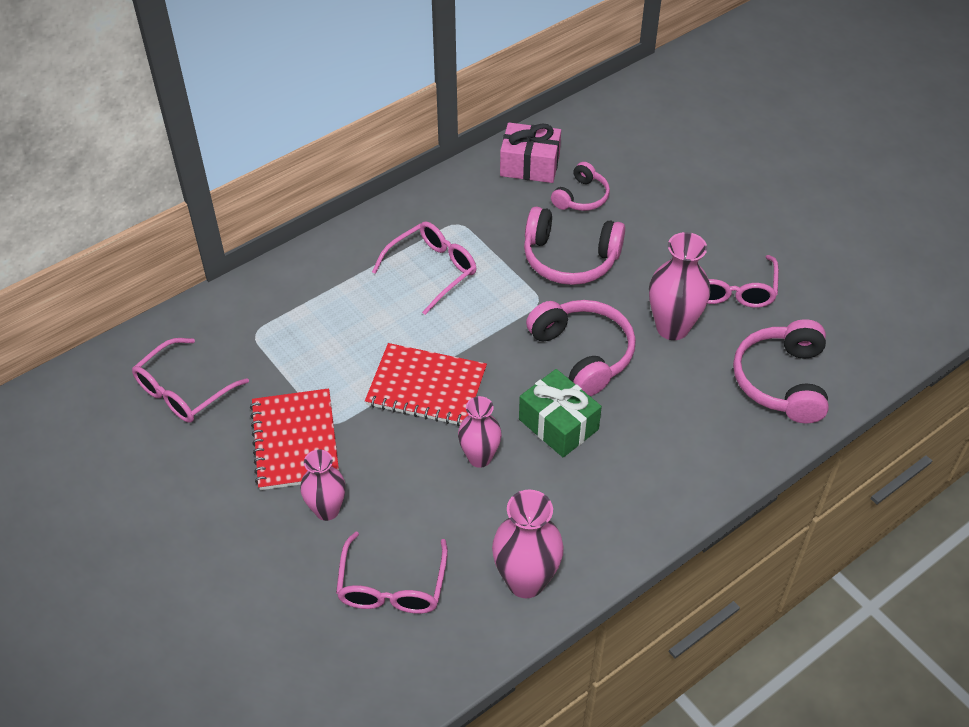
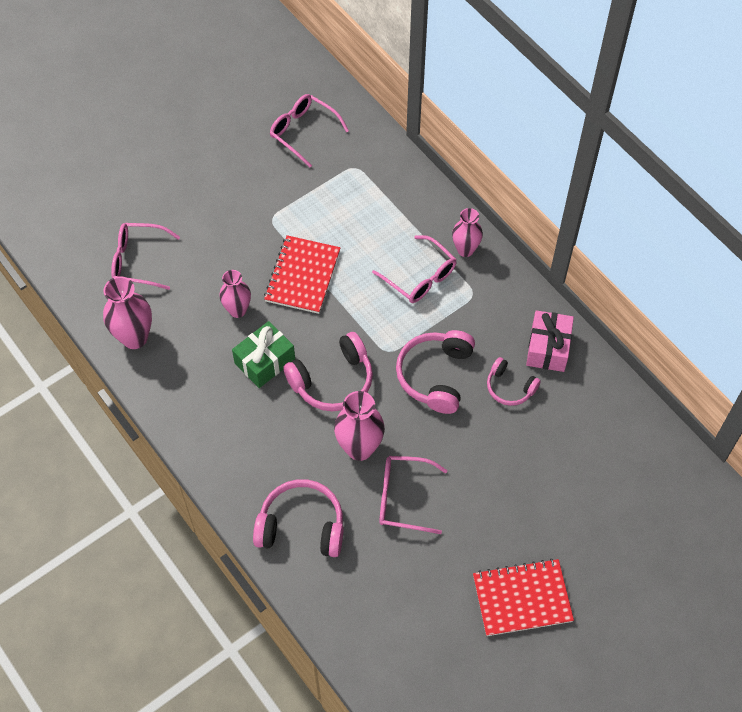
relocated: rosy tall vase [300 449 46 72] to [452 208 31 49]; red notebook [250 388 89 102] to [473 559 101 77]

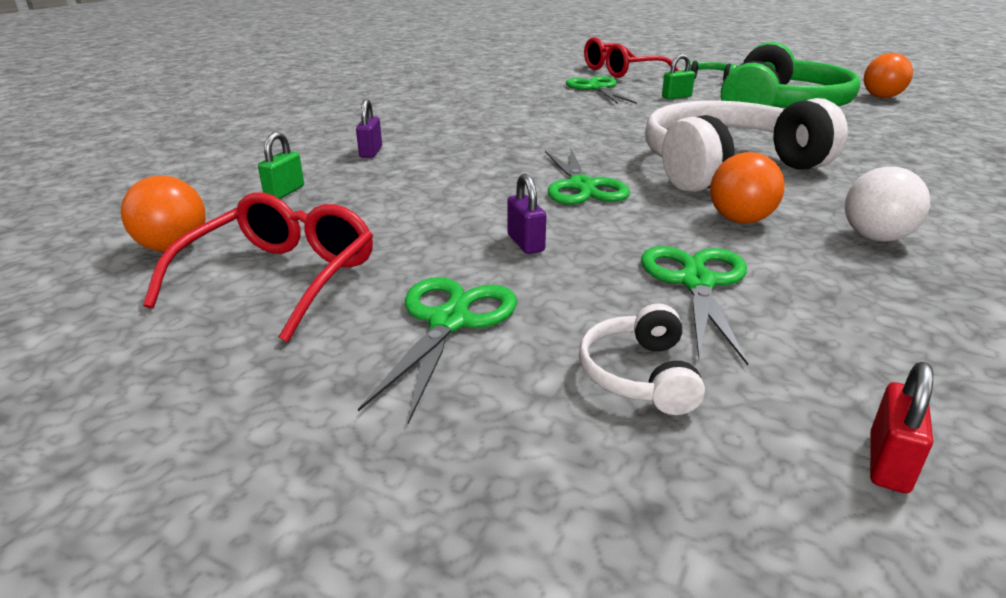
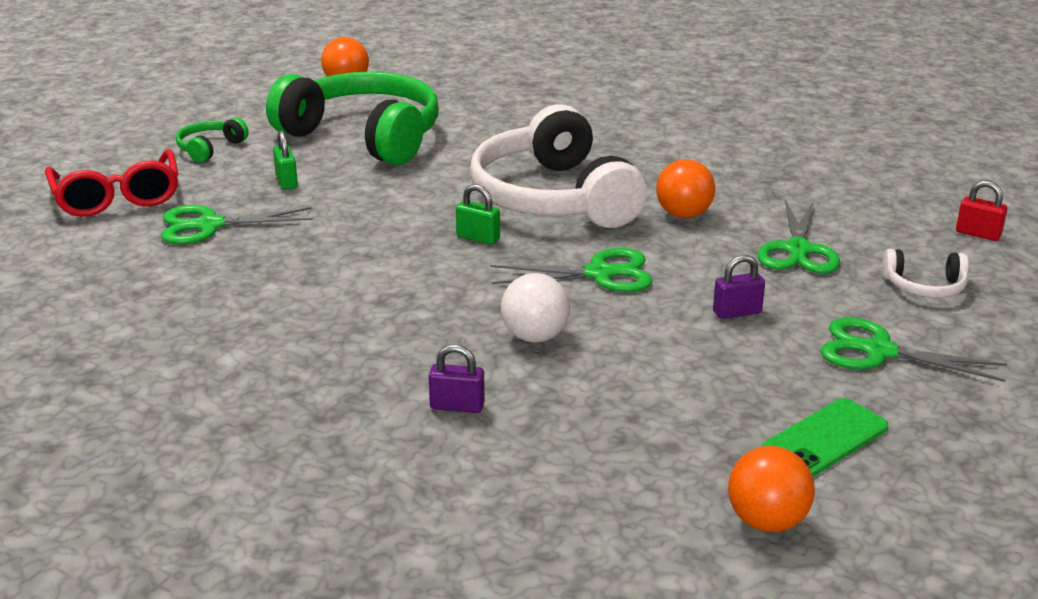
relocated: green lock [258 132 46 67] to [456 184 44 61]; snow-white play ball [845 167 85 75] to [501 273 69 69]
exchanged: red glasses [143 192 230 150] to green phone [761 398 127 79]
spun: green scissors [641 246 107 120] = [758 200 82 74] 90 degrees counterclockwise

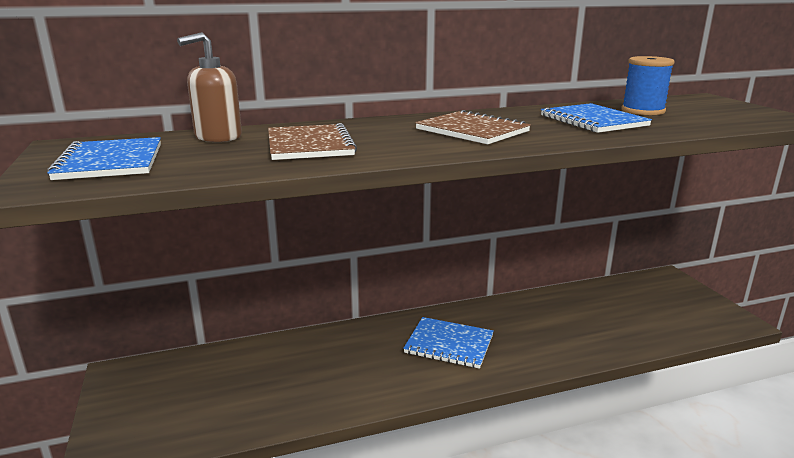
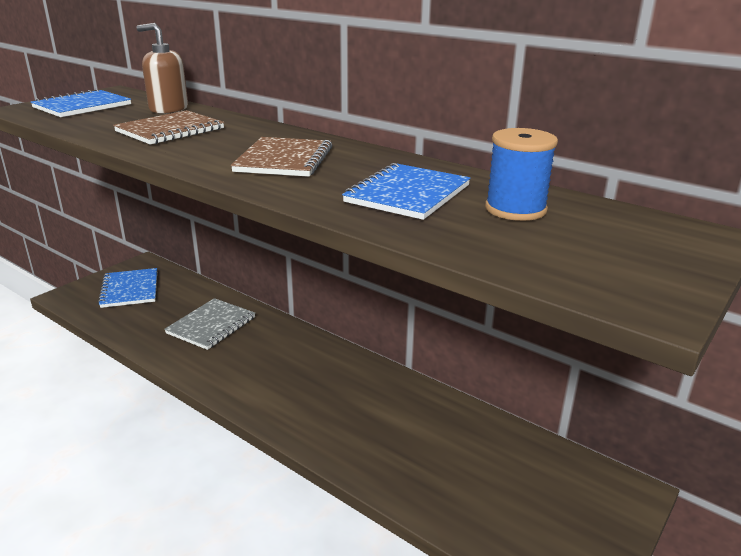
appeared: grey notebook [164 298 91 52]
relocated: royal blue notebook [403 317 91 52] to [98 268 59 40]

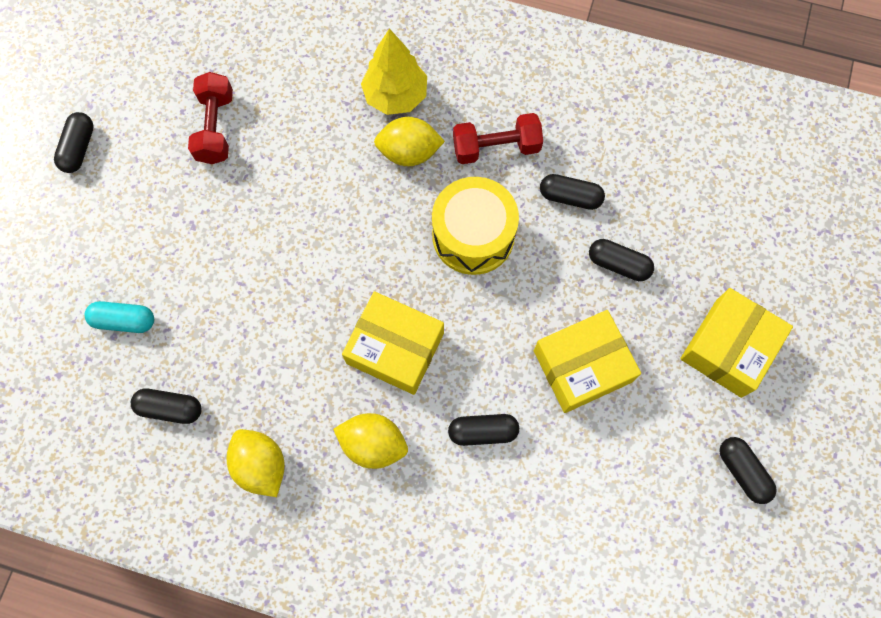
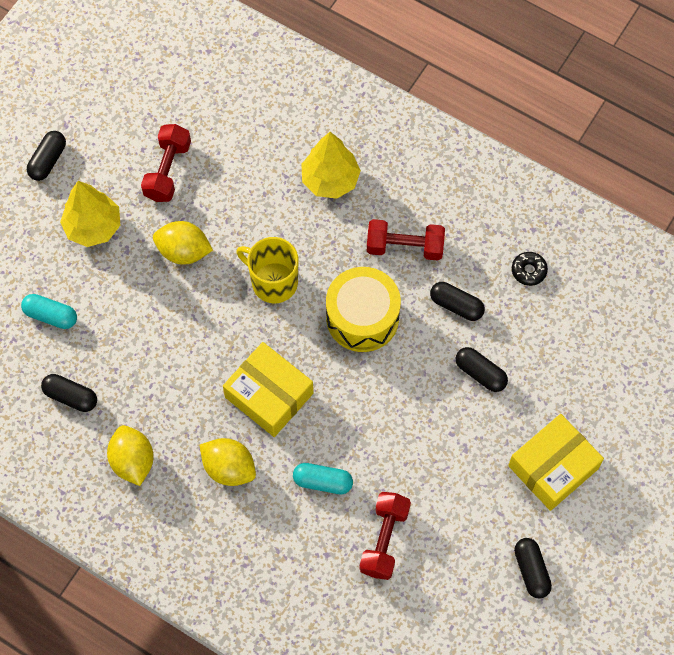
missing: bright yellow box [534 310 107 103]
appeared: bright yellow toy tree [60 181 61 66]; bright yellow coffee mug [236 237 62 66]; red free weight [359 492 52 88]; black doughnut [512 252 36 34]
relocated: bright yellow toy lemon [374 117 71 49] to [153 221 60 44]
colour: black pill [448 414 71 32] to turquoise pill [293 463 60 31]

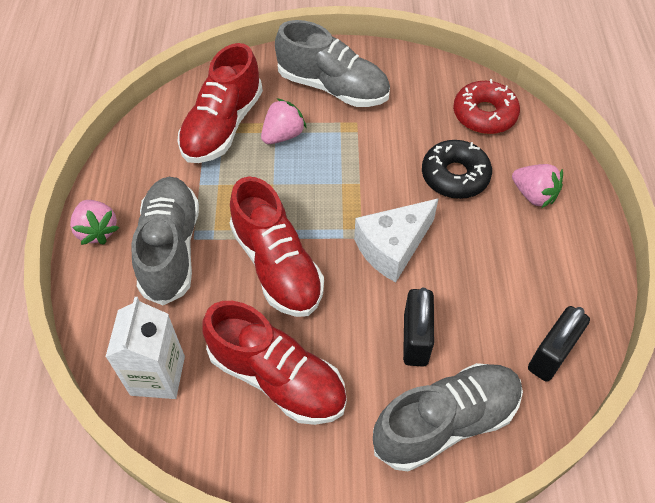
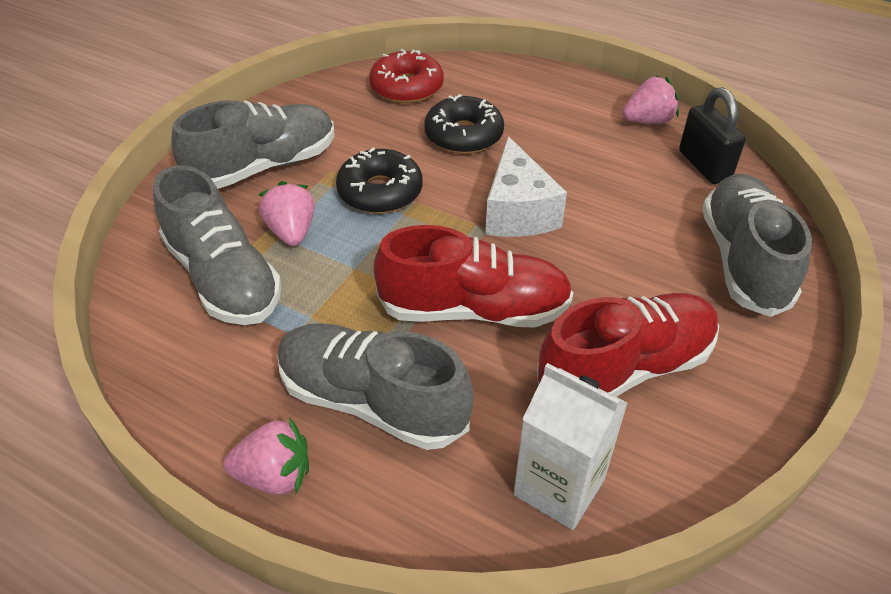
missing: black lock [403 288 31 79]
appeared: black doughnut [336 148 87 66]
relocated: rosy berry [512 164 51 44] to [622 75 57 49]
colour: red shoe [177 43 86 120] to grey shoe [153 165 129 160]

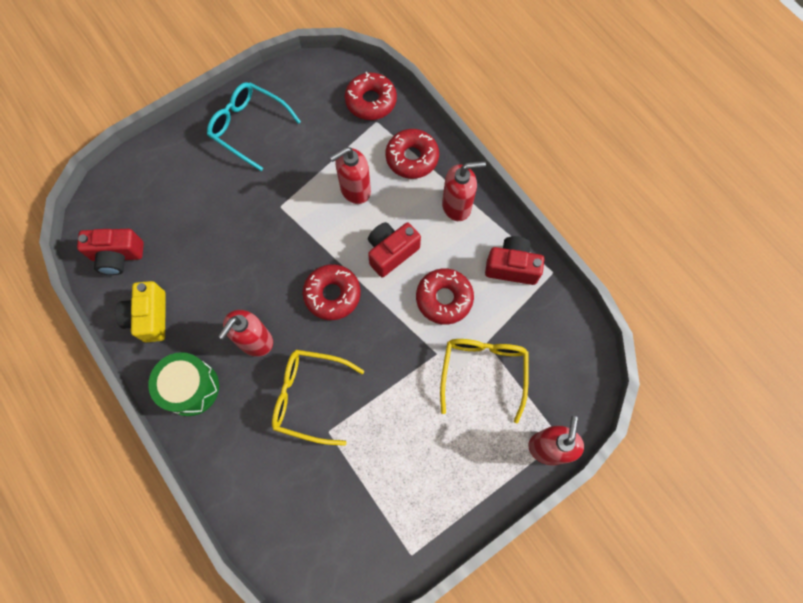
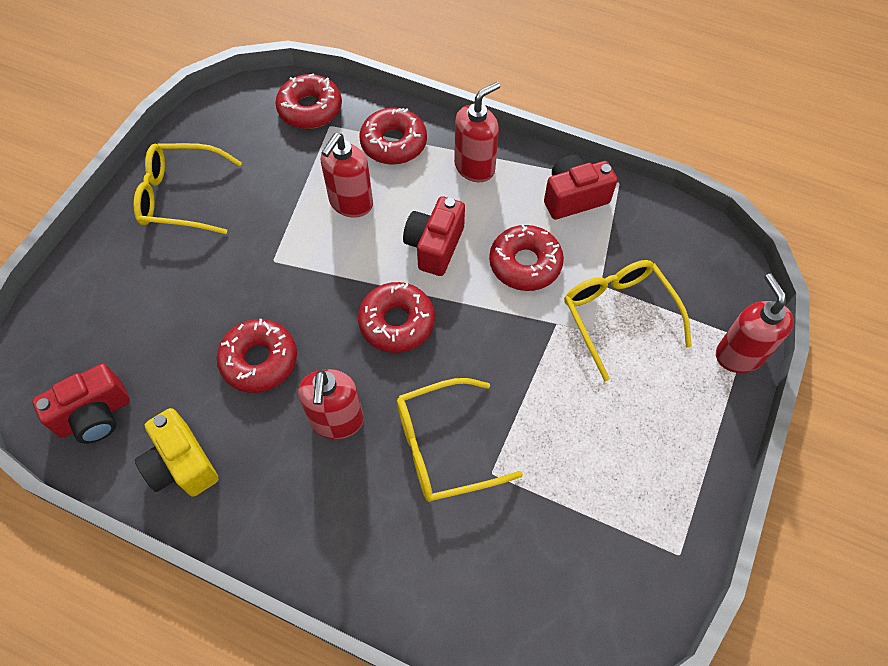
missing: green snare drum [148 352 71 64]
appeared: red doughnut [217 319 80 74]
colour: turquoise glasses [207 82 94 89] to bright yellow glasses [133 143 109 91]

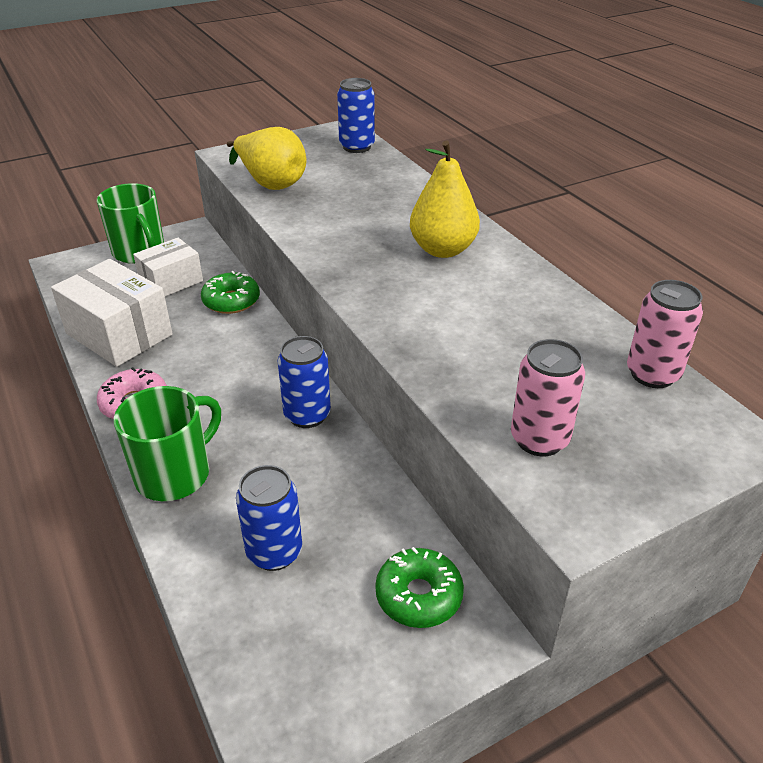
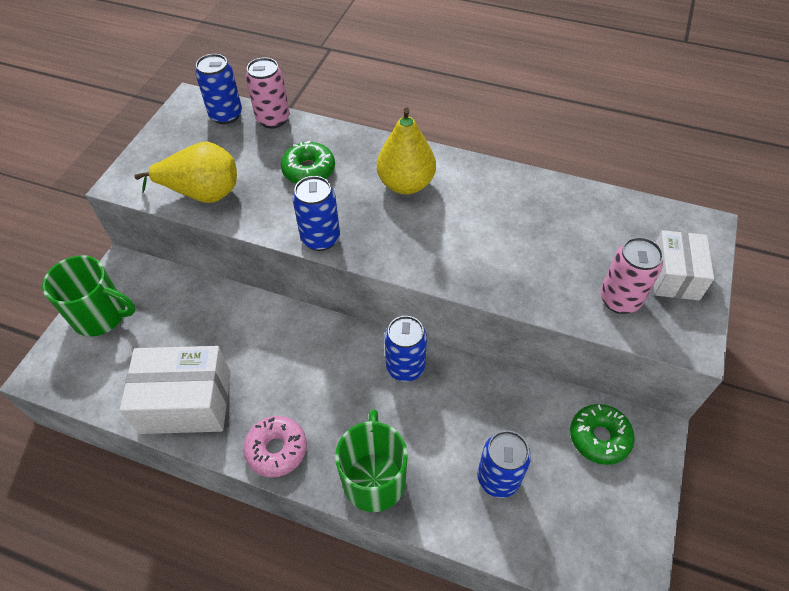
appeared: royal blue can [293 176 47 75]
relocated: rosy can [627 280 76 108] to [246 57 44 72]; green doughnut [201 271 59 43] to [281 141 54 43]; snow-white box [133 238 70 58] to [654 230 60 70]

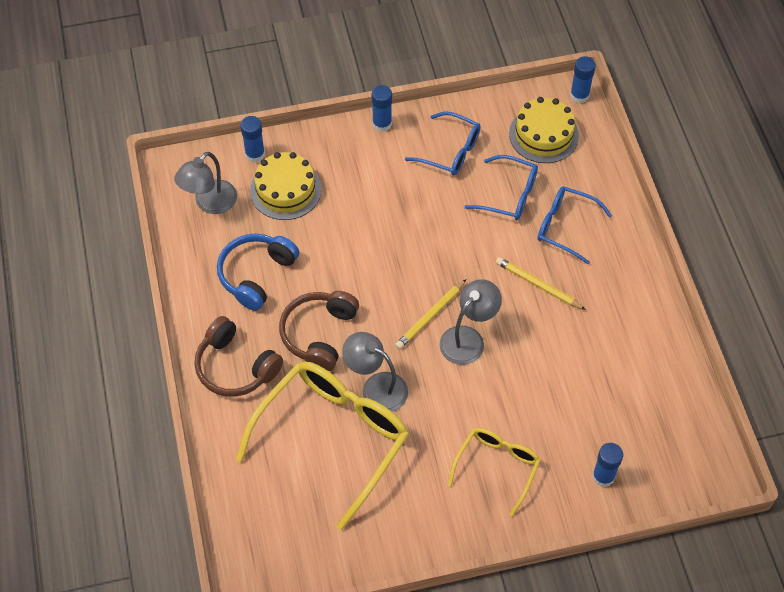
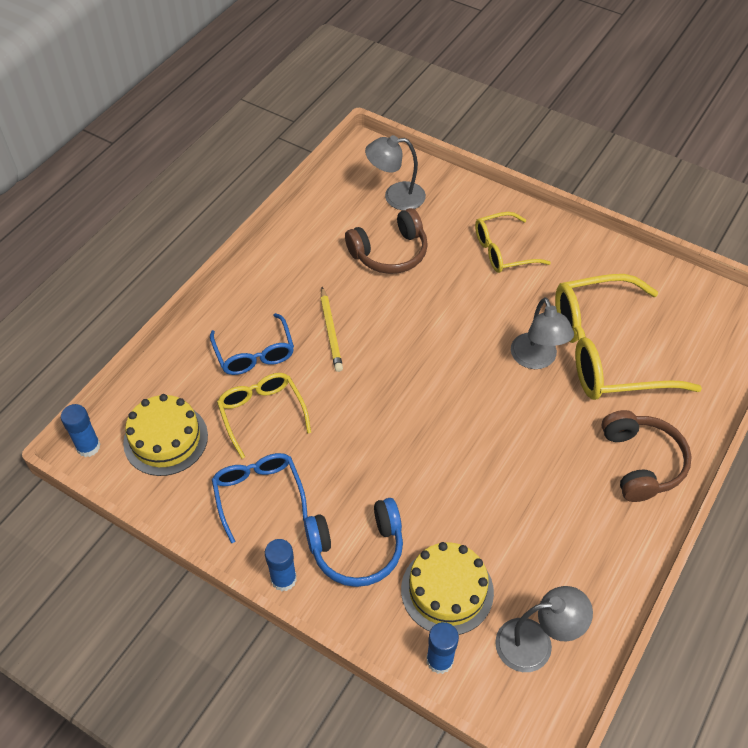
missing: bright yellow pencil [395 279 72 70]; royal blue glue stick [592 443 31 44]
relocated: royal blue headset [217 233 82 78] to [304 498 99 89]; russet headset [279 291 80 80] to [345 208 83 66]; grey lamp [439 279 63 86] to [365 135 61 76]
colour: royal blue glasses [465 155 73 65] to bright yellow glasses [217 373 94 86]

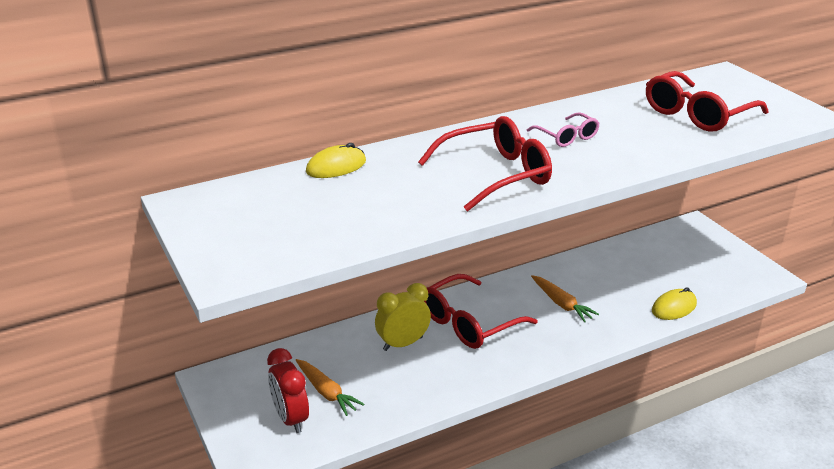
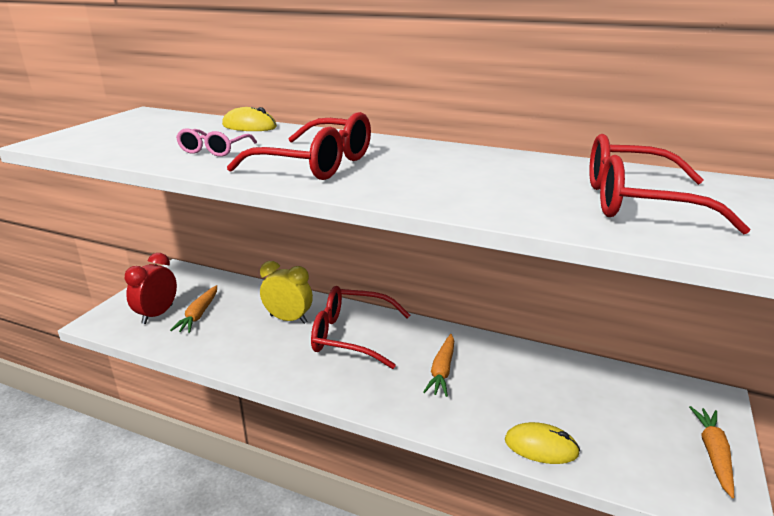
appeared: bright orange root vegetable [689 406 45 92]
relocated: rosy glasses [526 113 74 34] to [176 128 81 29]

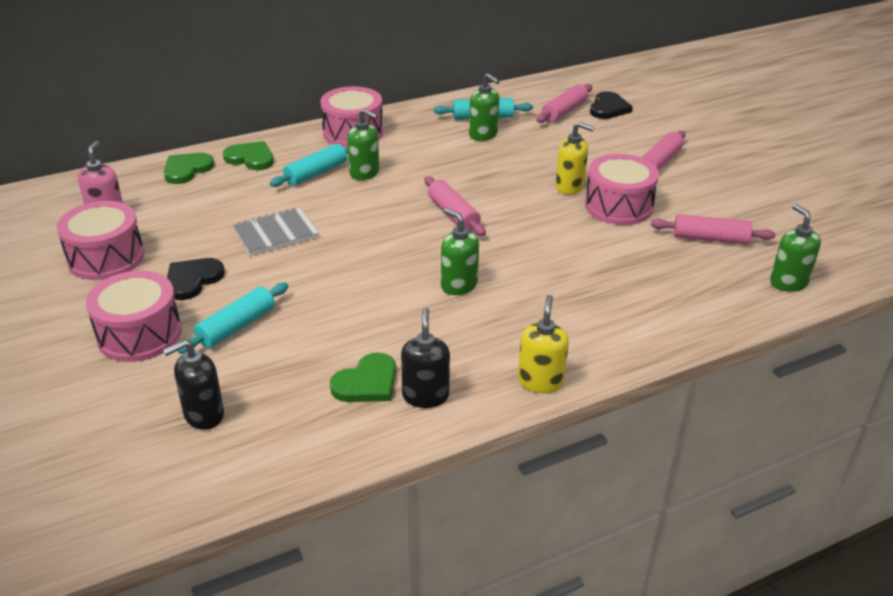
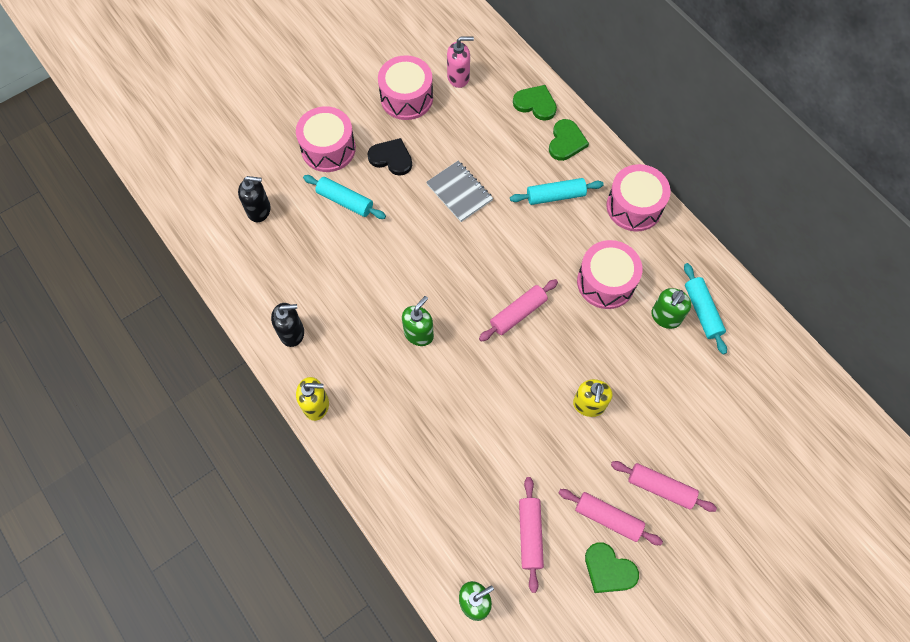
missing: green soap pump [347 109 32 71]; black heart [590 91 43 28]
relocated: rosy pastry roller [536 84 56 39] to [558 489 105 56]; rosy snare drum [585 154 74 71] to [577 240 65 69]; green heart [330 352 66 50] to [585 542 54 51]
spun: black soap pump [163 339 61 91] = [238 176 33 46] 135 degrees clockwise; turquoise pastry roller [270 144 78 43] = [510 178 94 27] 45 degrees counterclockwise

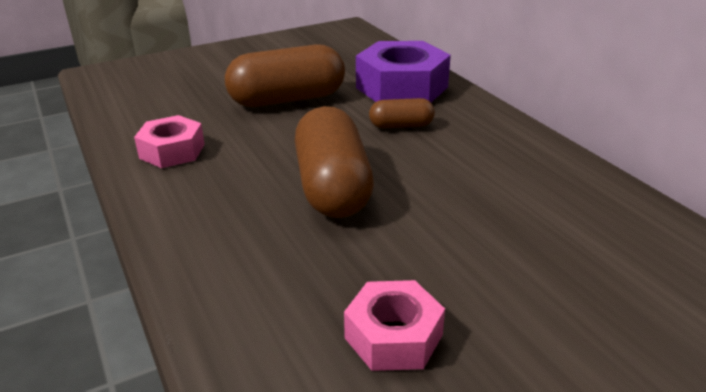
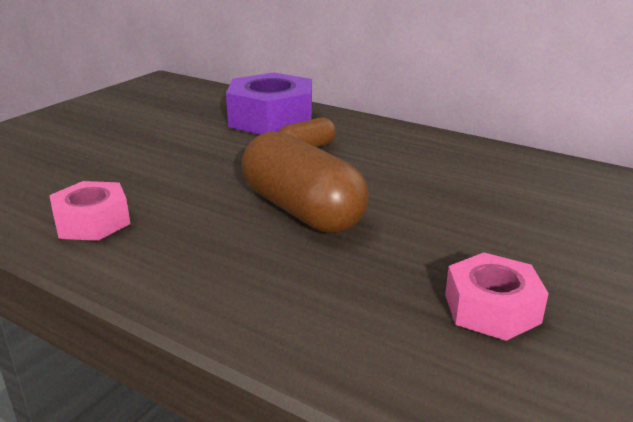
missing: russet pill [225 44 120 63]

